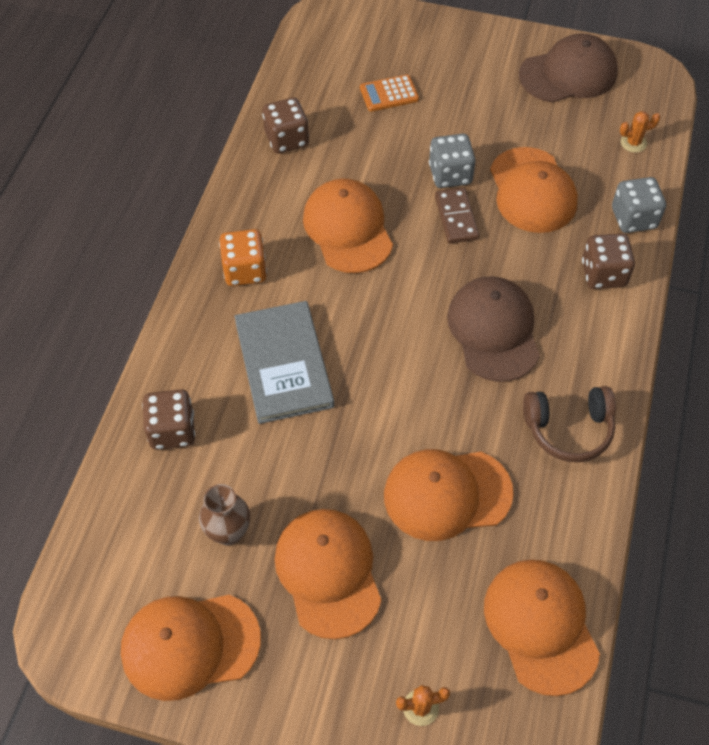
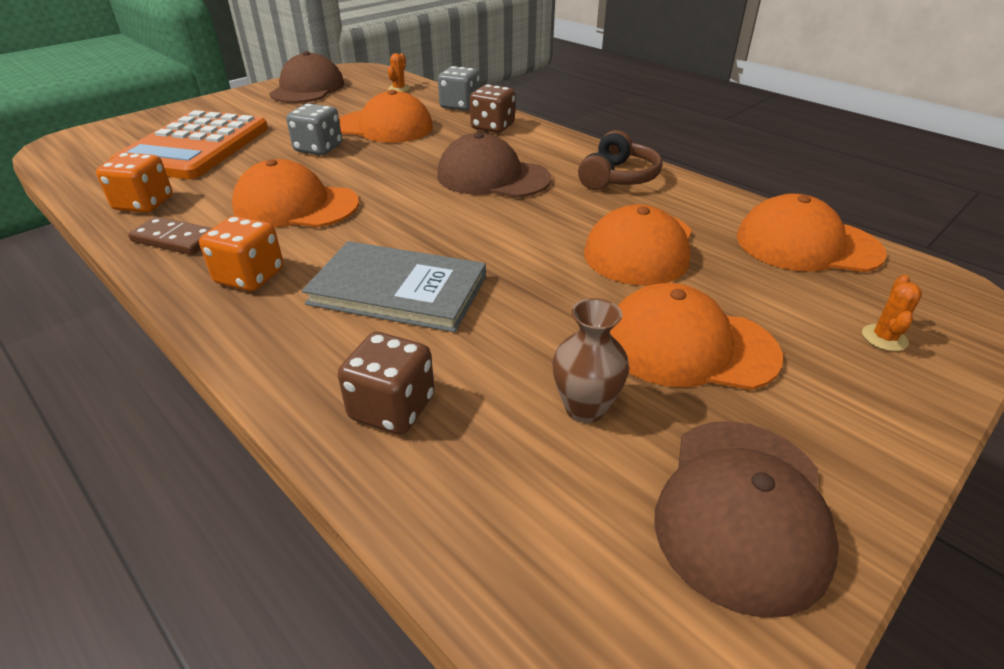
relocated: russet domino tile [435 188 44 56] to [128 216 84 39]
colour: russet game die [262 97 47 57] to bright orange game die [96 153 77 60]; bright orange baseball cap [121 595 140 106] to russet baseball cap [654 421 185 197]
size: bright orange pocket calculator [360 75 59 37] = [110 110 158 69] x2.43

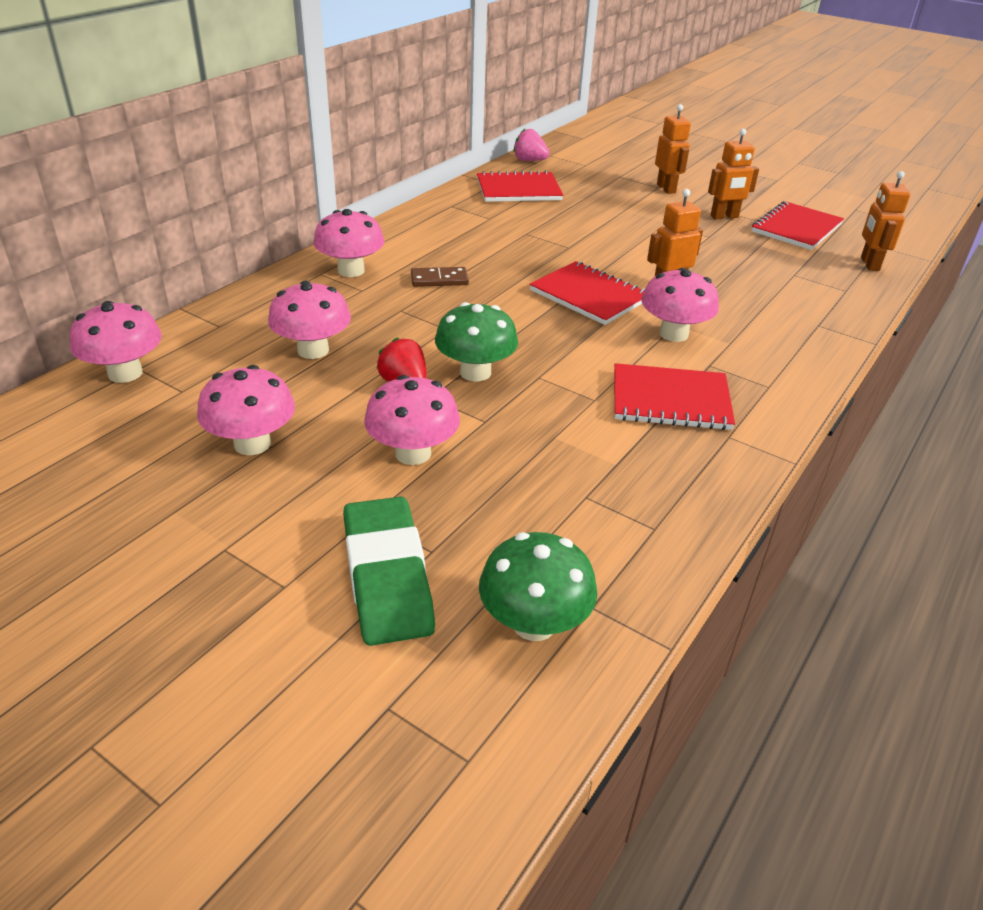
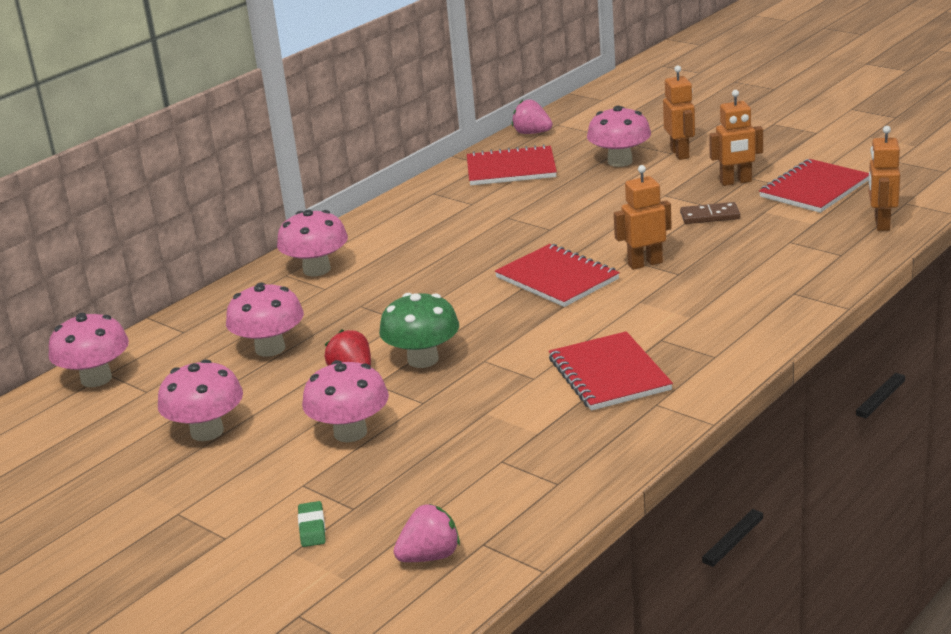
relocated: rosy toadstool [641 268 78 74] to [587 106 64 61]; russet domino tile [411 267 58 20] to [680 202 60 22]
exchanged: green toadstool [479 532 118 109] to rosy berry [393 504 67 58]
spun: red notebook [614 363 121 67] = [549 331 124 80] 60 degrees clockwise
size: green eraser [343 497 92 149] = [298 501 28 46] x0.41

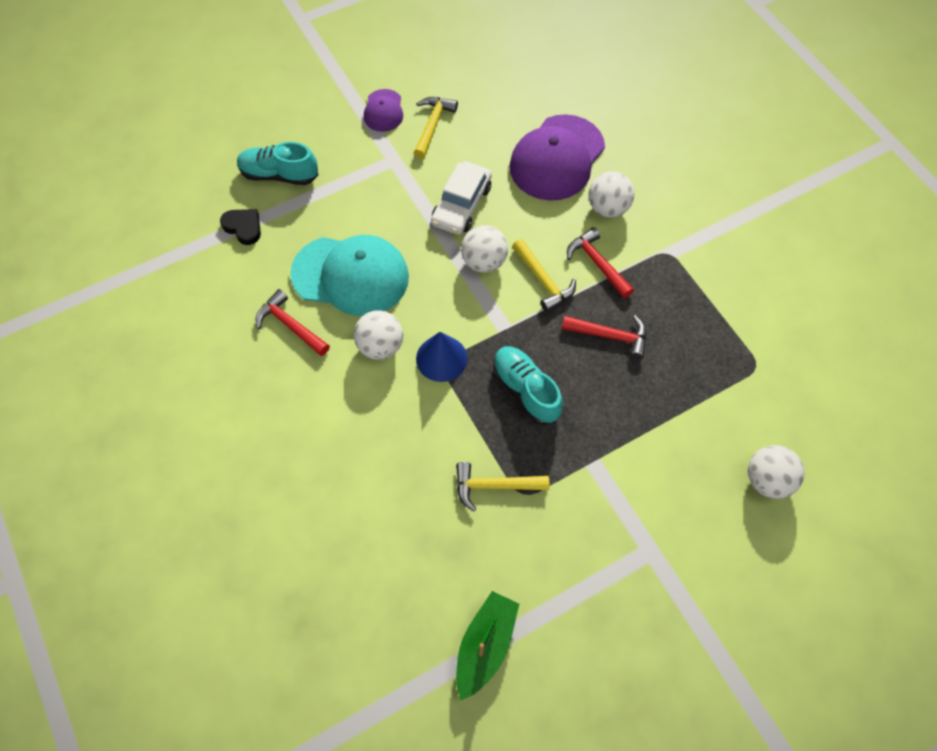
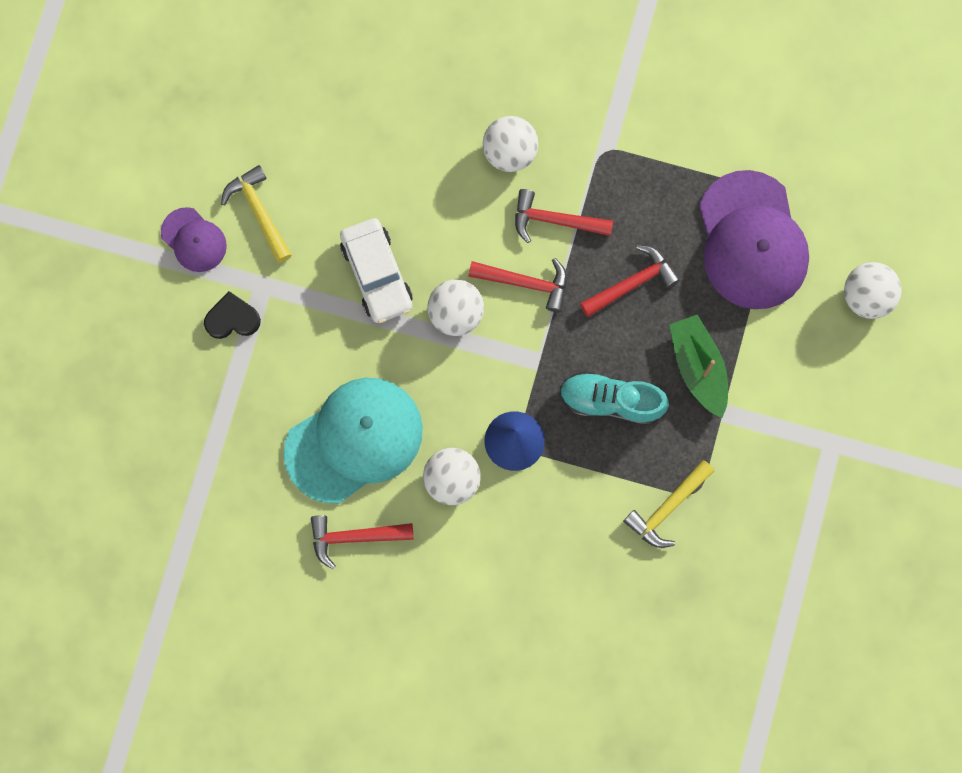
missing: turquoise shoe [237 142 81 43]
relocated: black heart [220 209 41 36] to [204 291 57 48]; green boat [456 591 63 109] to [669 315 59 103]; violet baseball cap [509 114 96 87] to [699 170 110 139]
colour: bright yellow hammer [512 239 64 73] to red hammer [468 258 99 54]

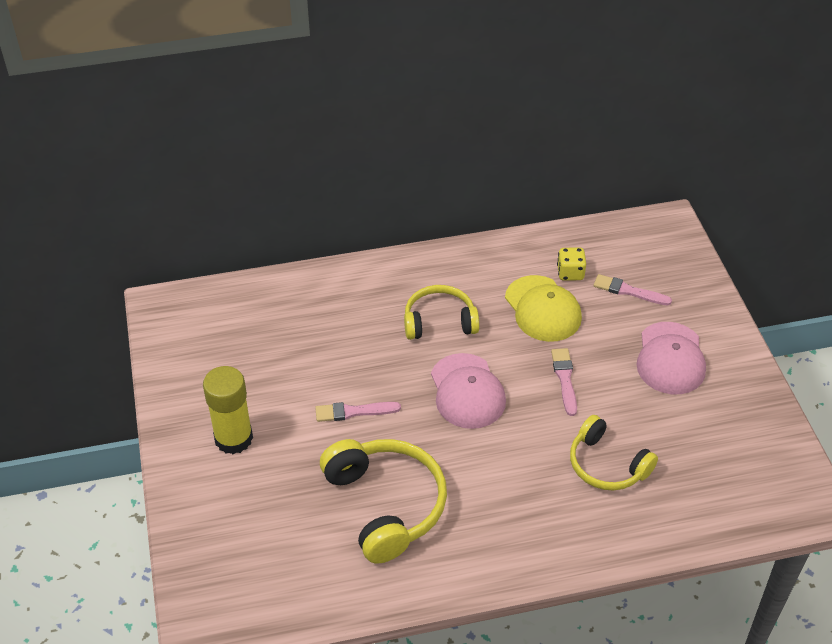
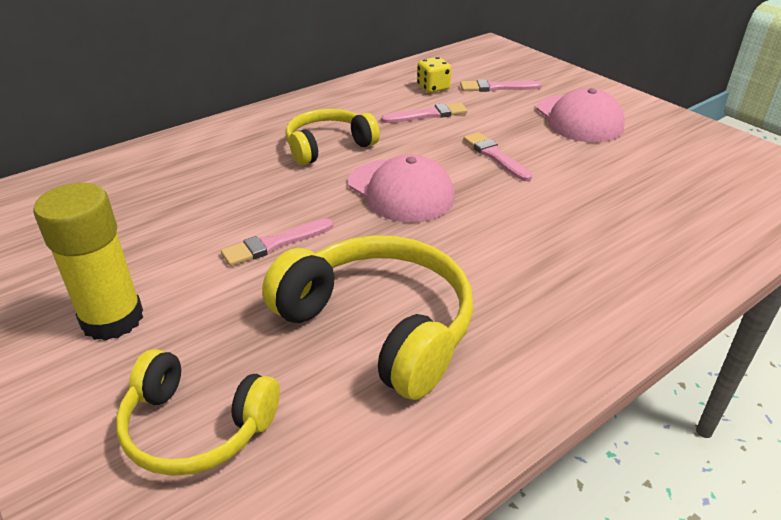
relocated: bright yellow headset [570 415 88 76] to [116 349 164 127]
exchanged: bright yellow baseball cap [505 275 77 67] to rosy paint brush [381 103 87 20]

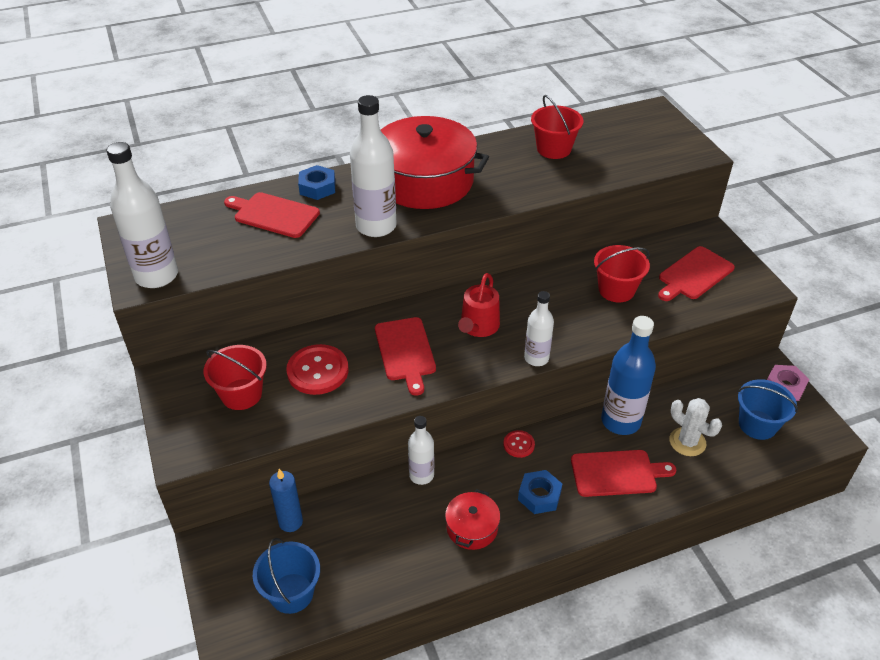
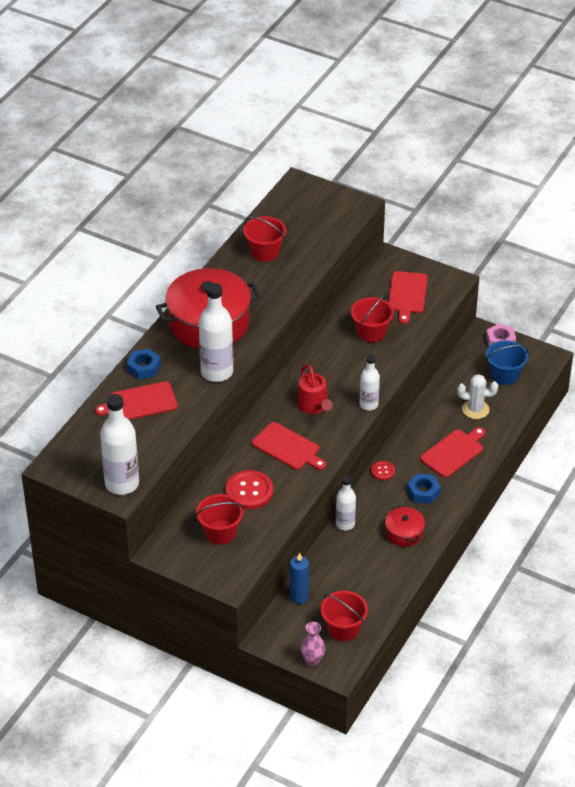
missing: royal blue bottle [601 316 55 119]
appeared: rosy tall vase [301 622 24 44]
colour: royal blue pail [253 538 67 76] to red pail [321 591 47 50]

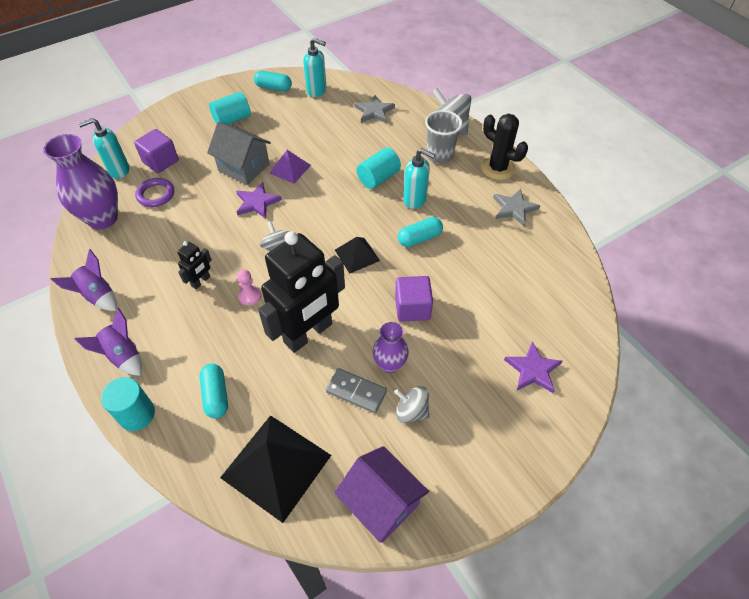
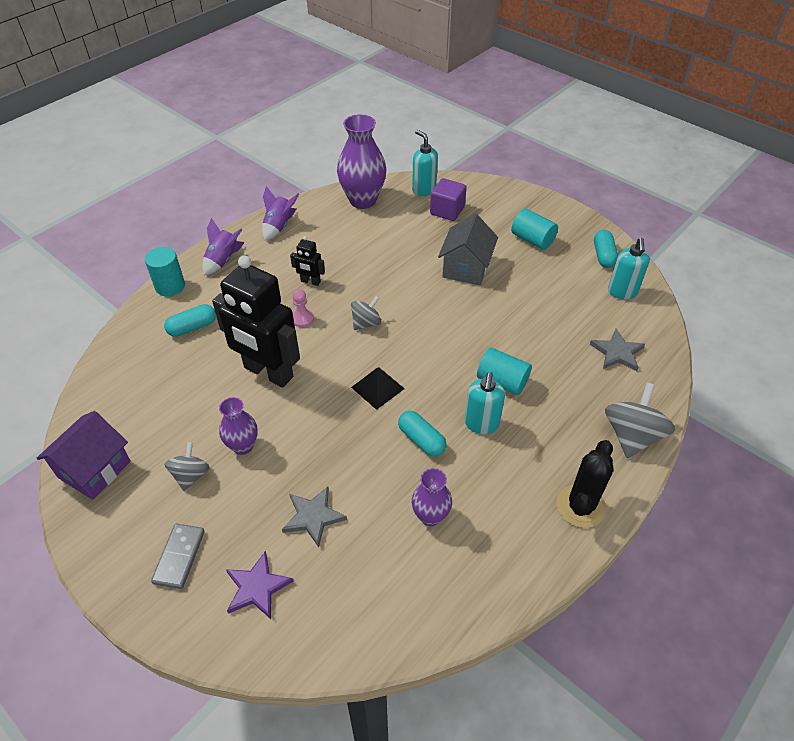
missing: violet torus [135 178 39 29]; black solid pyramid [220 415 111 108]; violet star [236 182 46 37]; violet solid pyramid [269 150 42 34]; violet cube [395 276 38 46]; grey cup [425 110 38 53]
appeared: violet tall vase [412 468 40 58]
relocated: grey domino tile [326 368 61 45] to [151 524 54 65]; grey star [493 189 47 38] to [282 487 65 61]

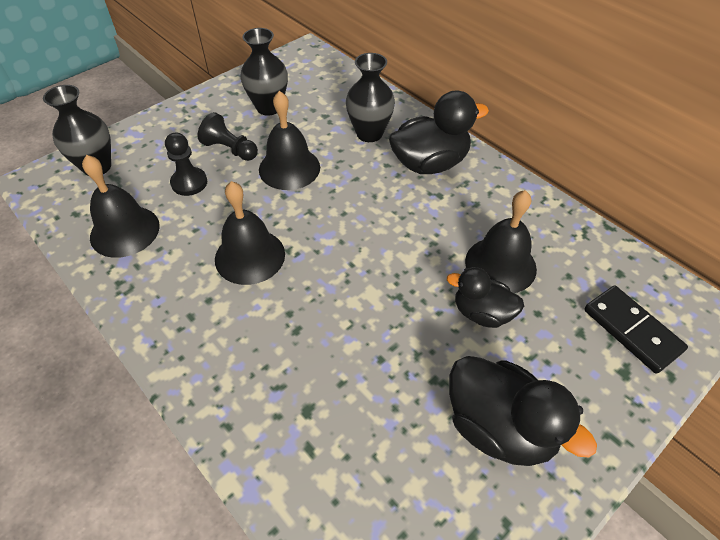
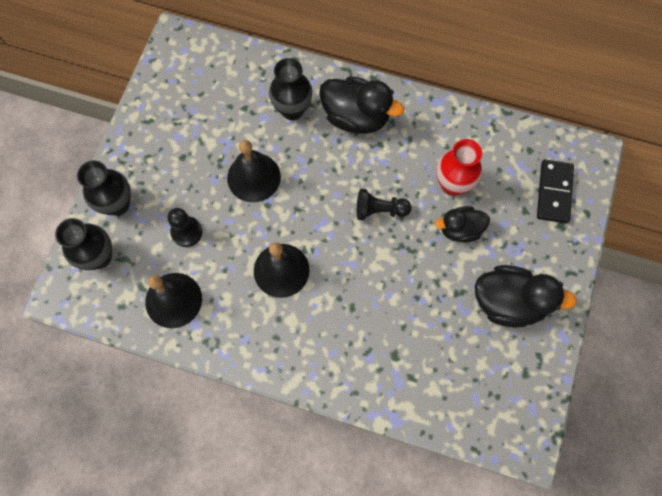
relocated: black tall vase [240 28 48 88] to [77 161 54 55]; black game pawn [198 112 60 49] to [357 189 55 31]
exchanged: black school bell [465 190 72 103] to red tall vase [436 139 46 57]
spun: black toy duck [389 90 100 84] = [319 76 85 58] 75 degrees clockwise; black domino tile [584 286 104 88] = [537 159 37 64] 75 degrees clockwise

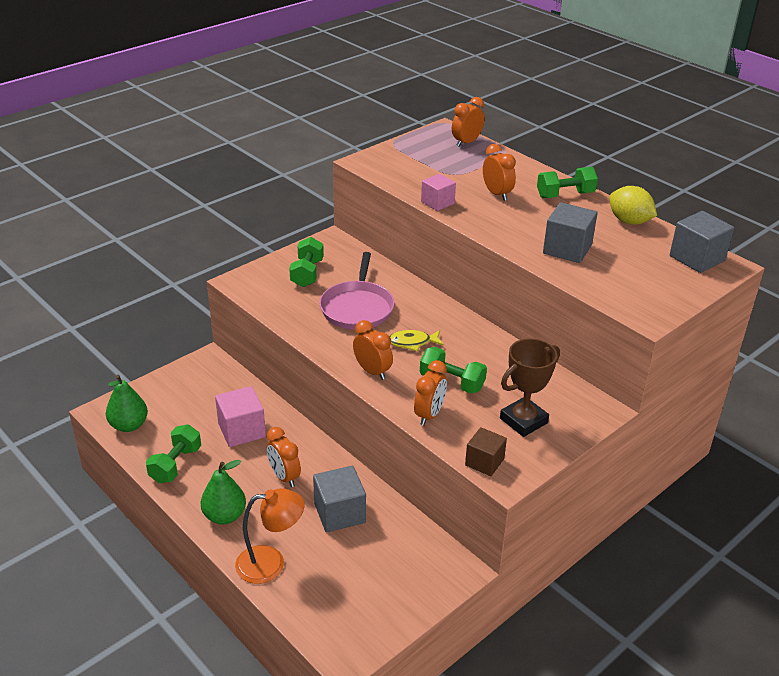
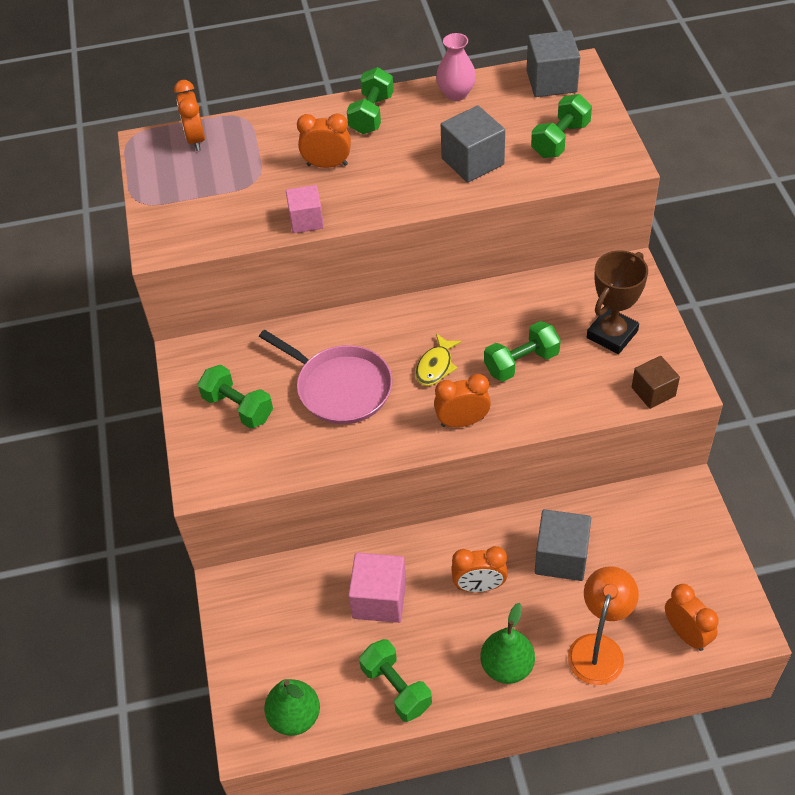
appeared: green free weight [531 94 61 64]
relocated: bright orange bedside clock [414 360 33 66] to [665 584 54 67]
exchanged: bright yellow toy lemon [609 186 48 39] to rosy tall vase [436 33 40 68]
spun: russet trophy [500 338 60 99] = [587 250 61 104] 45 degrees clockwise

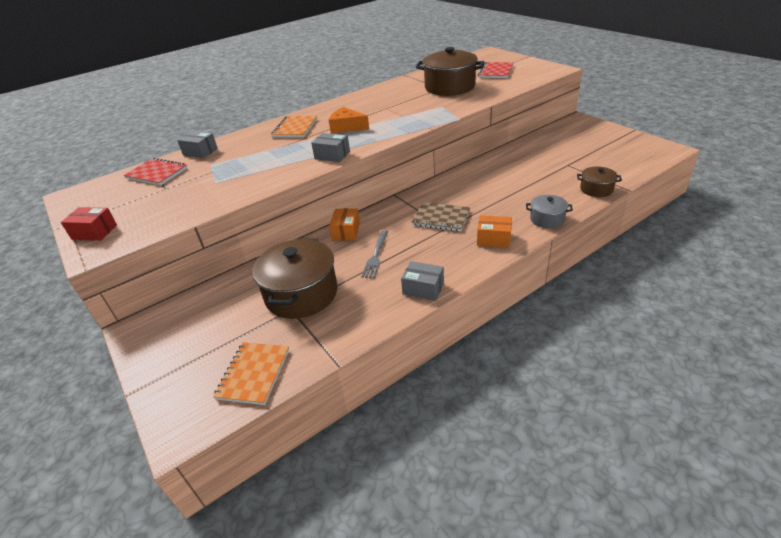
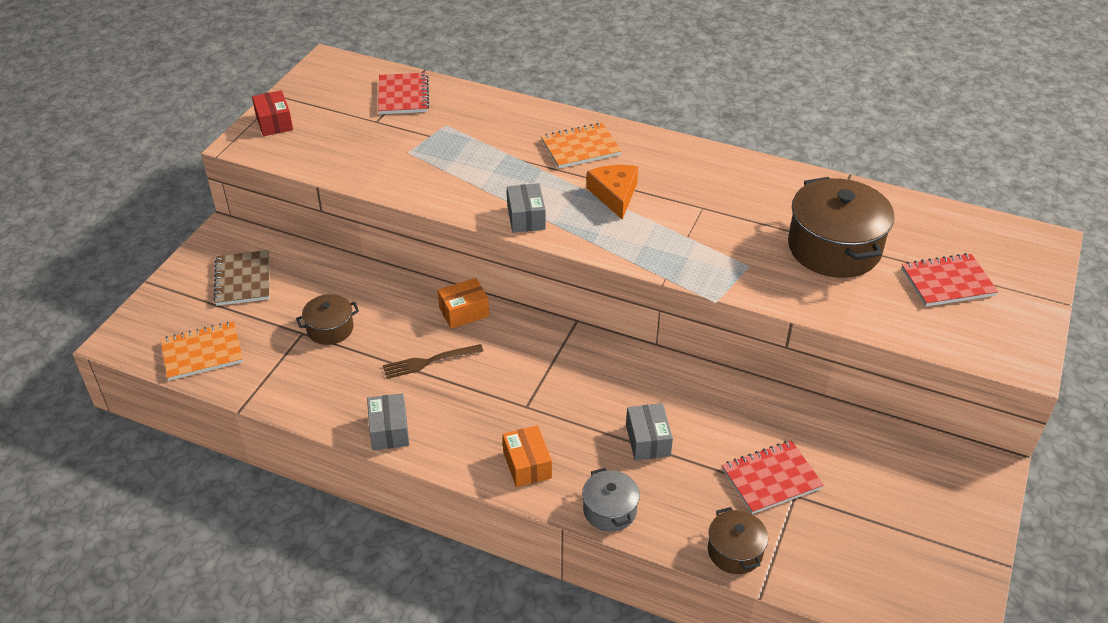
appeared: red notebook [722 441 102 73]
relocated: russet notebook [412 202 58 29] to [213 250 57 56]; grey box [177 131 41 27] to [626 403 47 58]
colour: grey table fork [361 230 27 48] to russet table fork [383 344 101 35]
size: russet stockpot [252 238 86 81] = [296 294 63 51] x0.51

